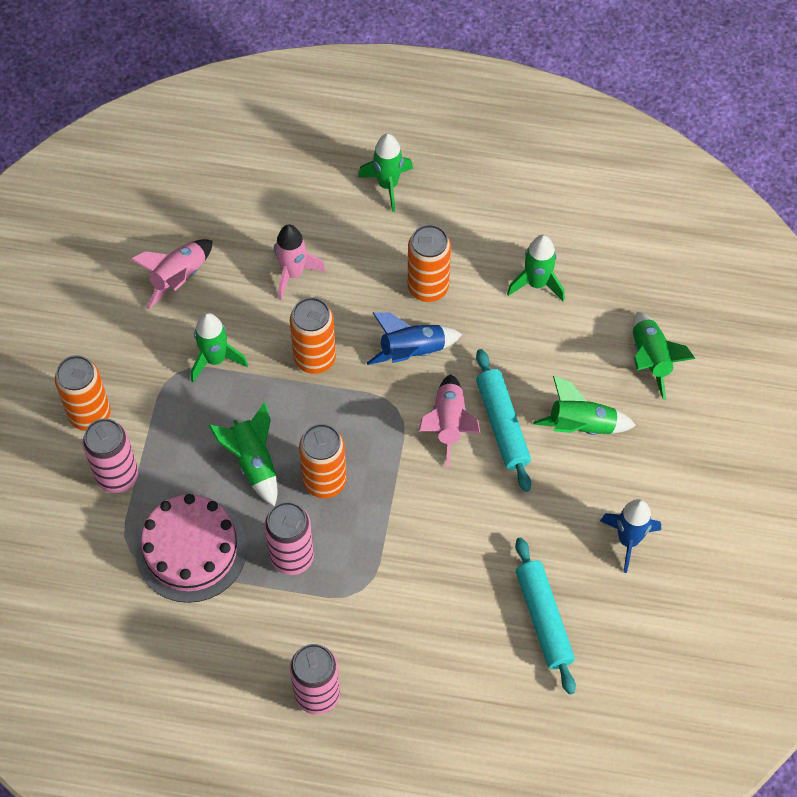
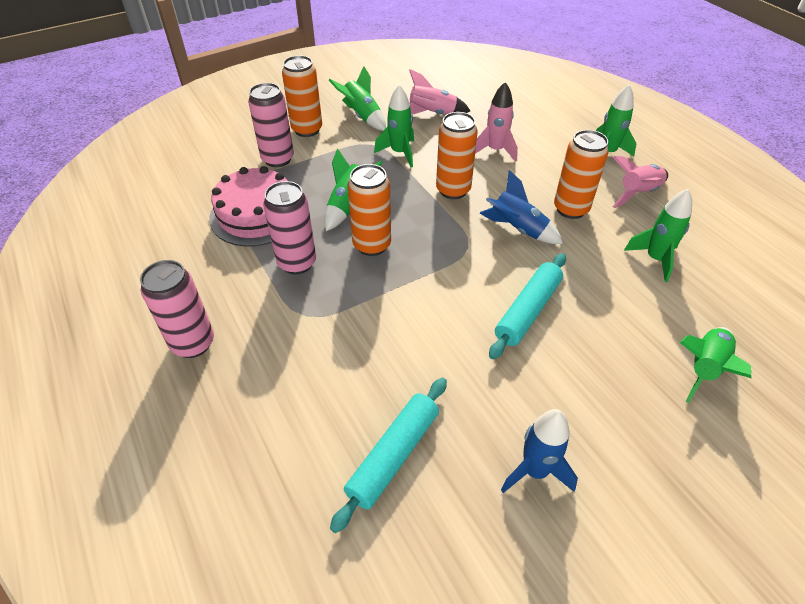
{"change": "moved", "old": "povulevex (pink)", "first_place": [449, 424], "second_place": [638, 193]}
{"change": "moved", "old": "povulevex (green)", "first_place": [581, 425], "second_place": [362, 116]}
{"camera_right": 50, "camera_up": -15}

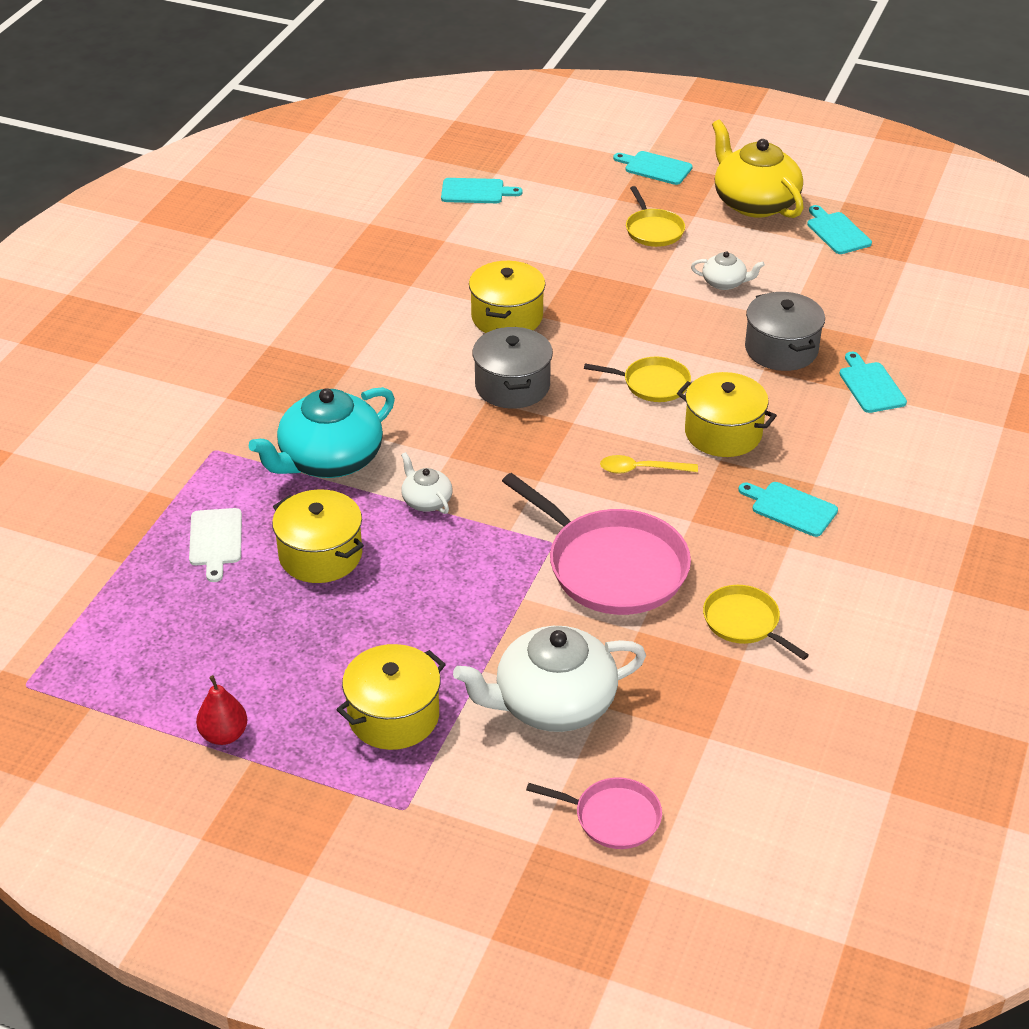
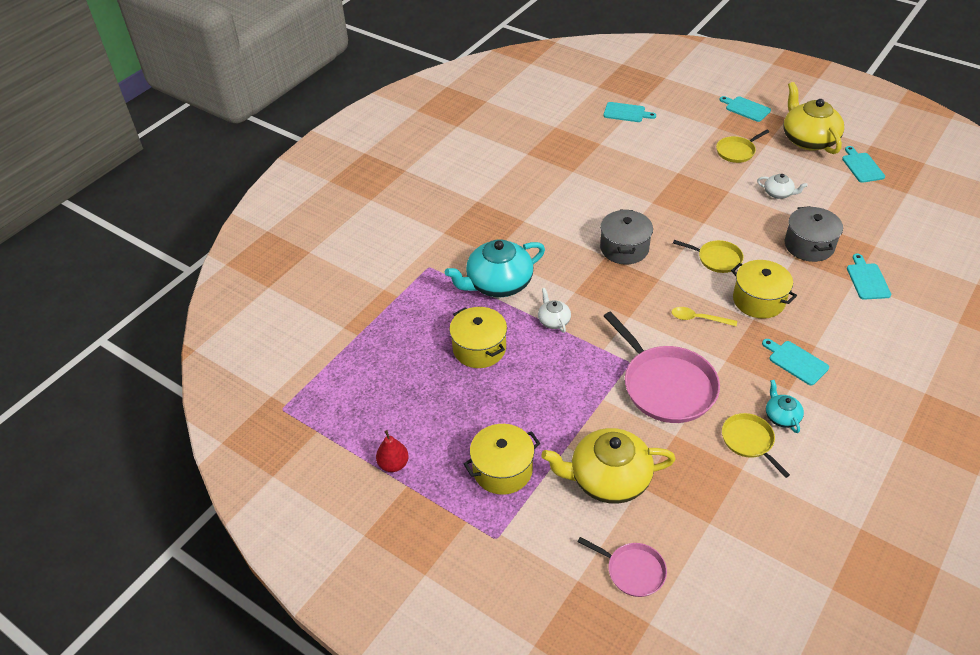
{"change": "turned", "old": "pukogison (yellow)", "first_place": [653, 230], "second_place": [737, 151], "degrees": 60}
{"change": "removed", "old": "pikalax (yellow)", "first_place": [507, 317]}
{"change": "removed", "old": "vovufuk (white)", "first_place": [215, 540]}
{"change": "recoloured", "old": "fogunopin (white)", "new": "fogunopin (yellow)", "first_place": [553, 703], "second_place": [608, 479]}
{"change": "added", "new": "fogunopin (turquoise)", "second_place": [781, 416]}
{"camera_right": 15, "camera_up": 5}

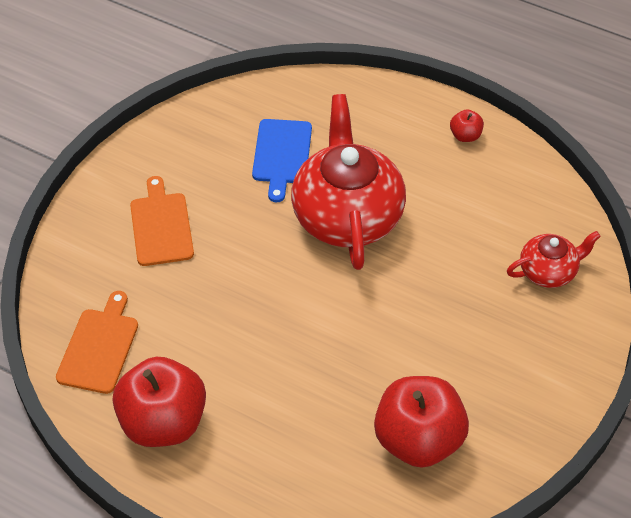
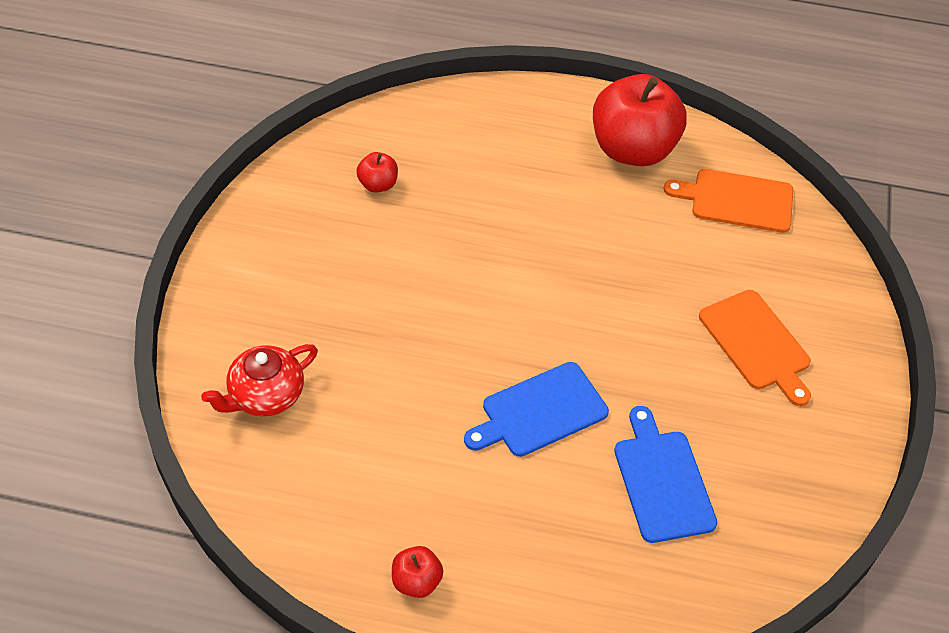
{"change": "replaced", "old": "fogunopin (red)", "new": "vovufuk (blue)", "first_place": [347, 215], "second_place": [540, 411]}
{"change": "turned", "old": "vovufuk (orange)", "first_place": [99, 347], "second_place": [737, 200], "degrees": 105}
{"change": "resized", "old": "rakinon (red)", "first_place": [418, 440], "second_place": [378, 184], "factor": 0.43}
{"camera_right": 160, "camera_up": 0}

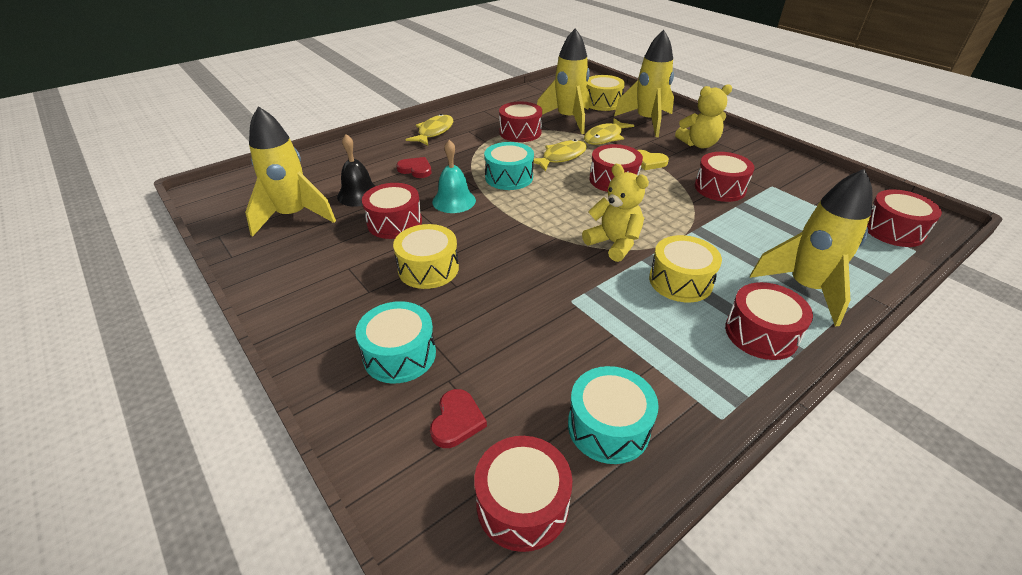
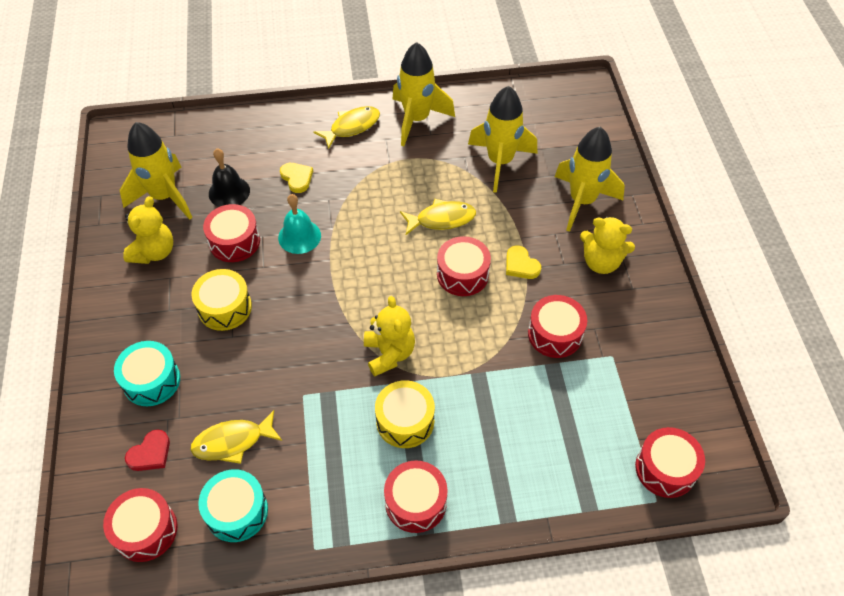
{"change": "removed", "old": "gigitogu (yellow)", "first_place": [602, 103]}
{"change": "removed", "old": "gigitogu (red)", "first_place": [520, 132]}
{"change": "moved", "old": "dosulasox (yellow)", "first_place": [605, 137], "second_place": [232, 442]}
{"change": "removed", "old": "gigitogu (turquoise)", "first_place": [509, 177]}
{"change": "recoloured", "old": "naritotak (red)", "new": "naritotak (yellow)", "first_place": [415, 169], "second_place": [297, 178]}
{"change": "moved", "old": "povulevex (yellow)", "first_place": [805, 288], "second_place": [417, 119]}
{"change": "added", "new": "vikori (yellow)", "second_place": [154, 252]}
{"camera_right": 30, "camera_up": 15}

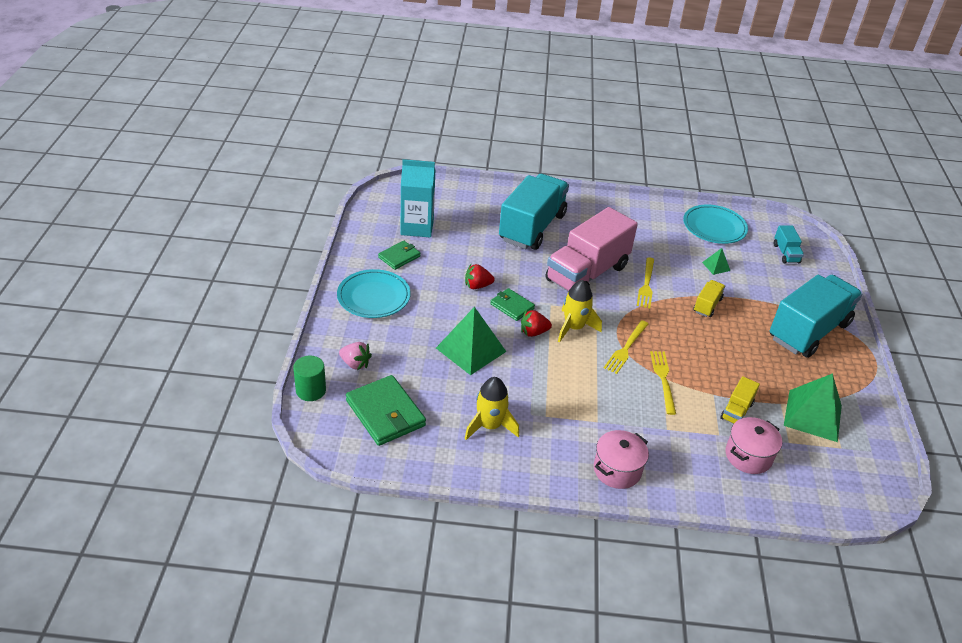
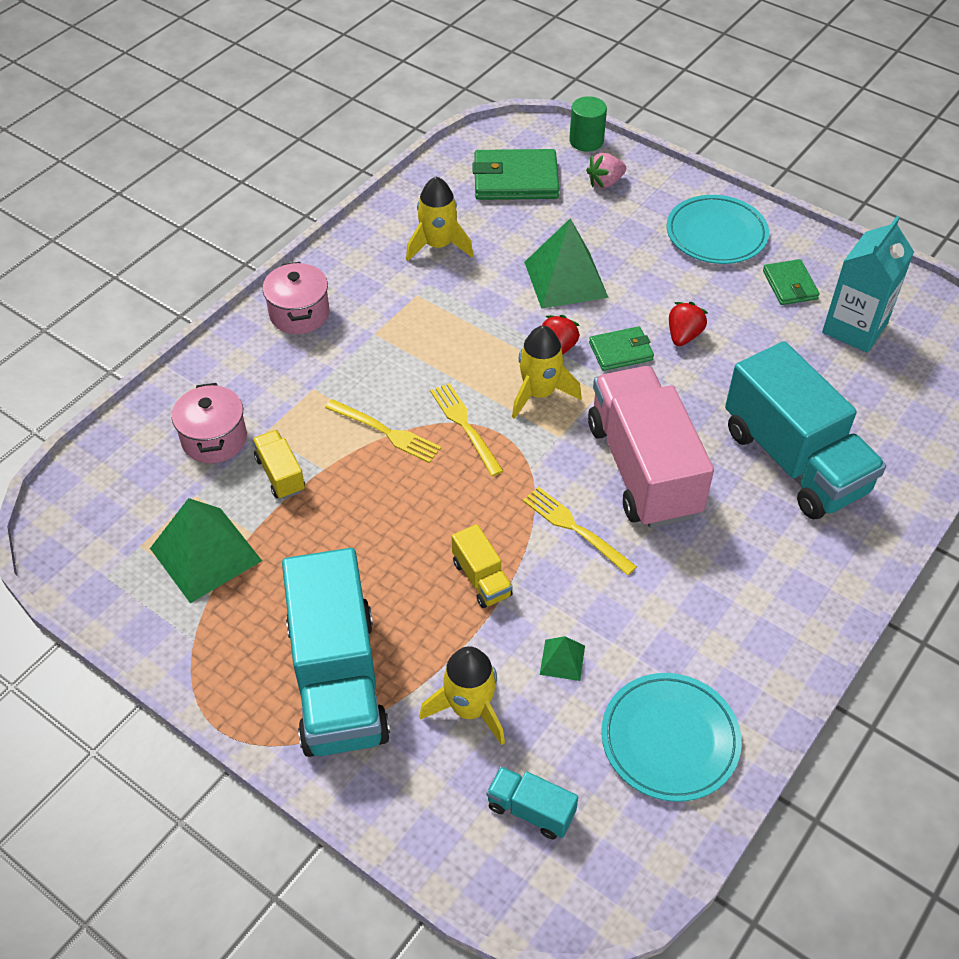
{"change": "added", "new": "povulevex (yellow)", "second_place": [469, 708]}
{"camera_right": 125, "camera_up": 10}

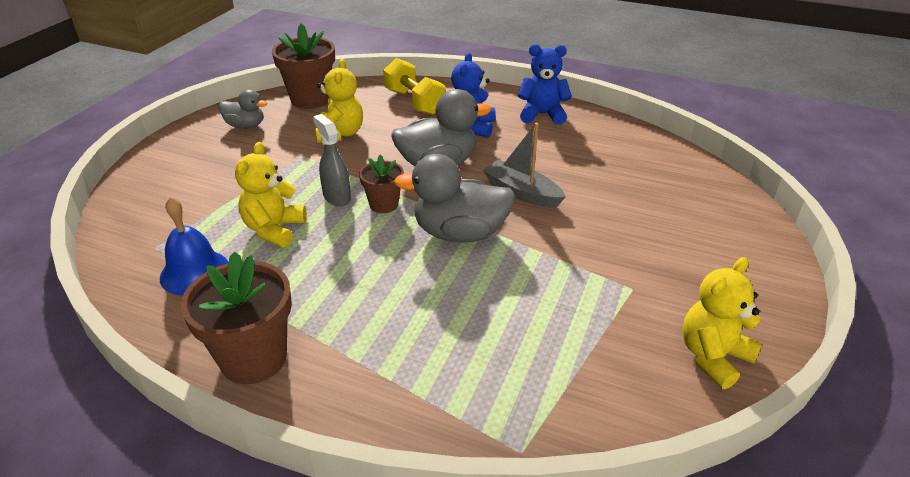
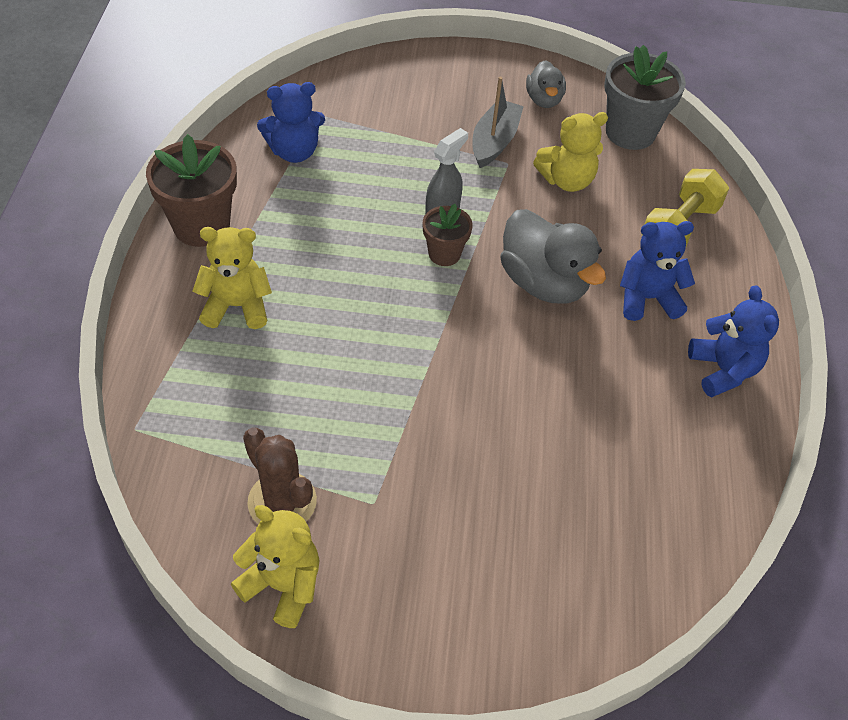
{"change": "recoloured", "old": "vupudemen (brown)", "new": "vupudemen (grey)", "first_place": [310, 99], "second_place": [630, 132]}
{"change": "moved", "old": "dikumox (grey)", "first_place": [522, 193], "second_place": [494, 142]}
{"change": "moved", "old": "vikori (yellow)", "first_place": [274, 229], "second_place": [236, 306]}
{"change": "removed", "old": "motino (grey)", "first_place": [460, 233]}
{"change": "replaced", "old": "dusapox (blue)", "new": "vikori (blue)", "first_place": [194, 272], "second_place": [294, 152]}
{"change": "added", "new": "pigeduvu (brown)", "second_place": [282, 501]}
{"camera_right": 70, "camera_up": 15}

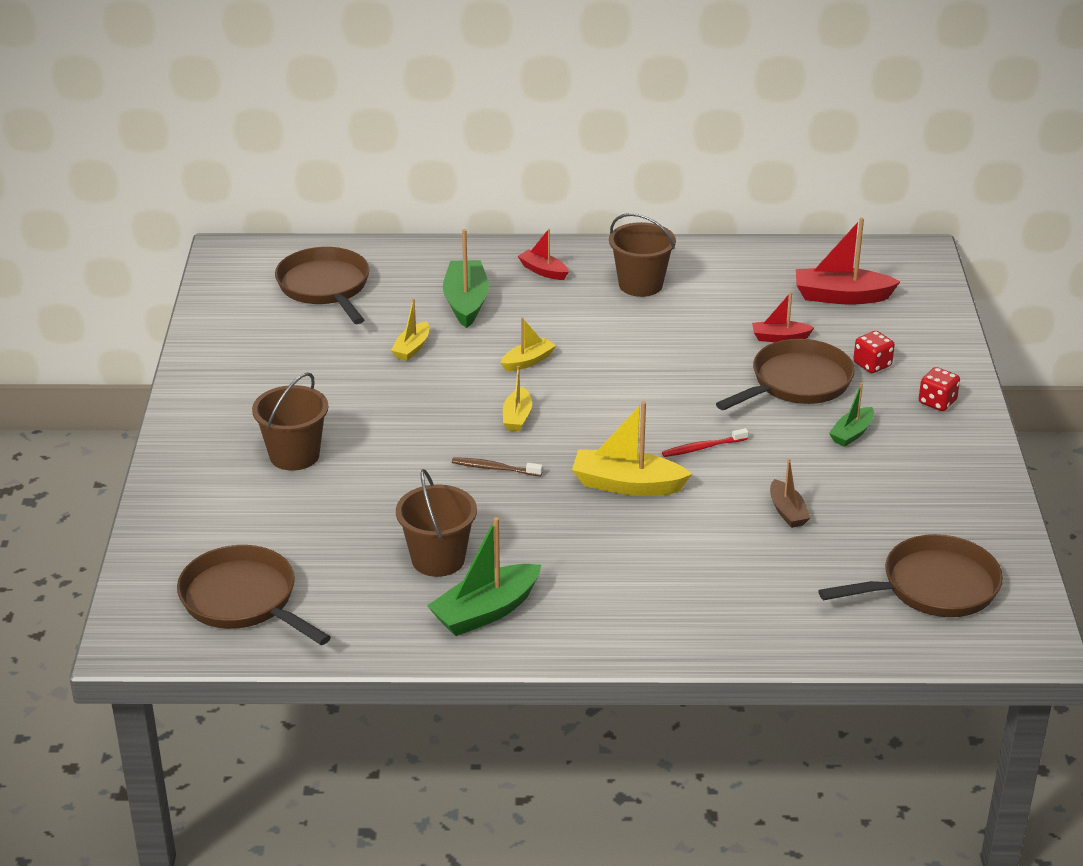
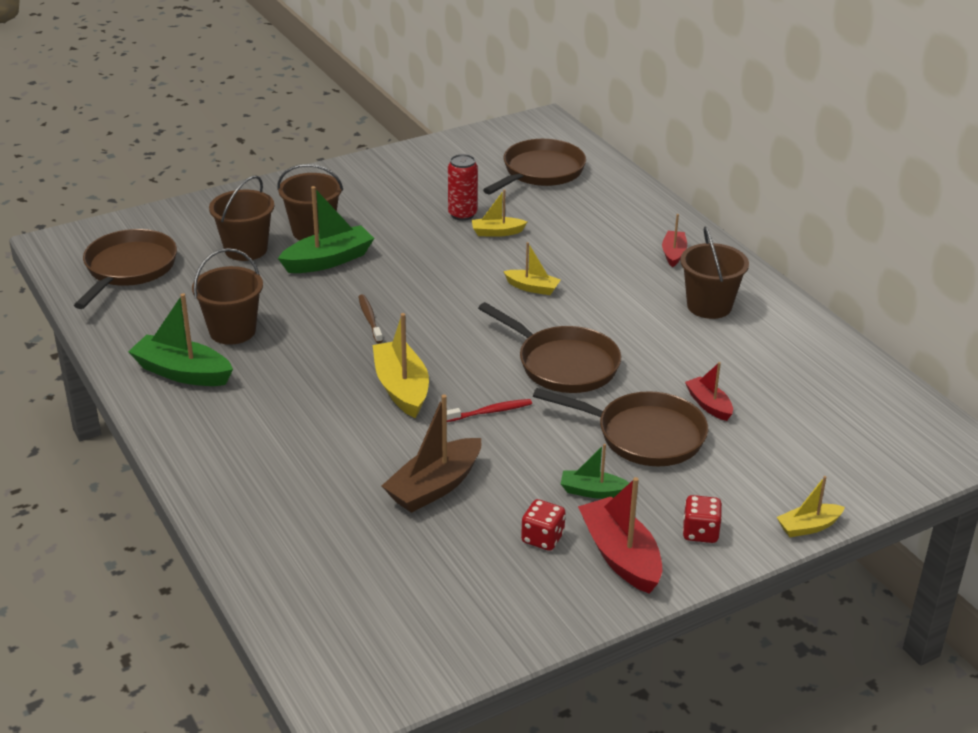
{"change": "moved", "old": "dikumox (red)", "first_place": [841, 296], "second_place": [620, 556]}
{"change": "moved", "old": "dikumox (green)", "first_place": [466, 302], "second_place": [328, 260]}
{"change": "moved", "old": "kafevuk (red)", "first_place": [872, 365], "second_place": [542, 538]}
{"change": "moved", "old": "dikumox (yellow)", "first_place": [517, 417], "second_place": [808, 527]}
{"change": "turned", "old": "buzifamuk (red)", "first_place": [702, 448], "second_place": [490, 412], "degrees": 120}
{"change": "resized", "old": "dikumox (brown)", "first_place": [787, 512], "second_place": [434, 487], "factor": 1.73}
{"change": "moved", "old": "pukogison (brown)", "first_place": [932, 587], "second_place": [563, 364]}
{"change": "added", "new": "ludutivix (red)", "second_place": [462, 214]}
{"change": "added", "new": "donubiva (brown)", "second_place": [246, 249]}
{"camera_right": 60, "camera_up": 0}

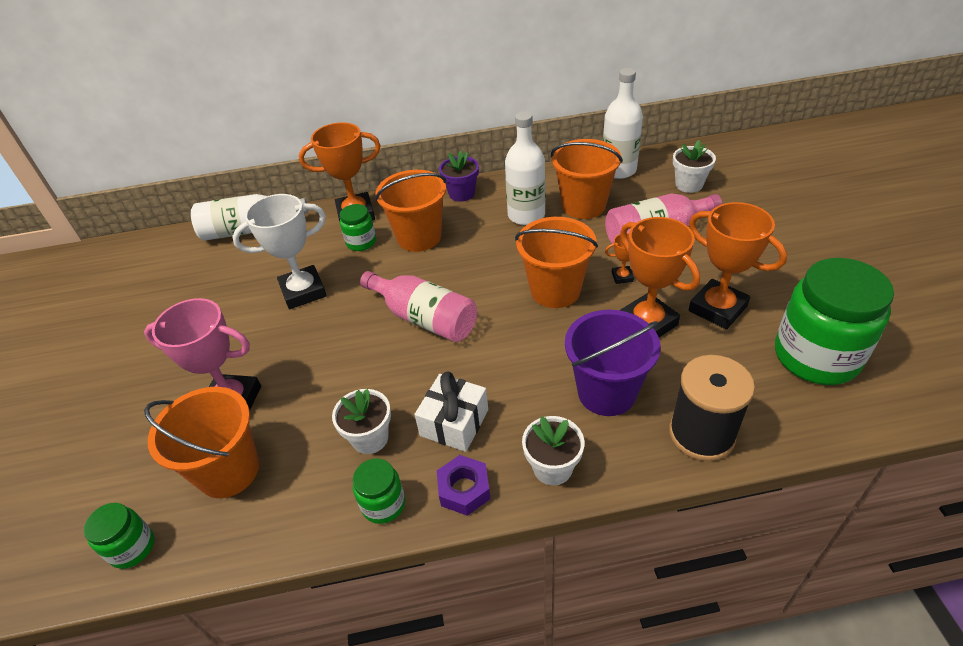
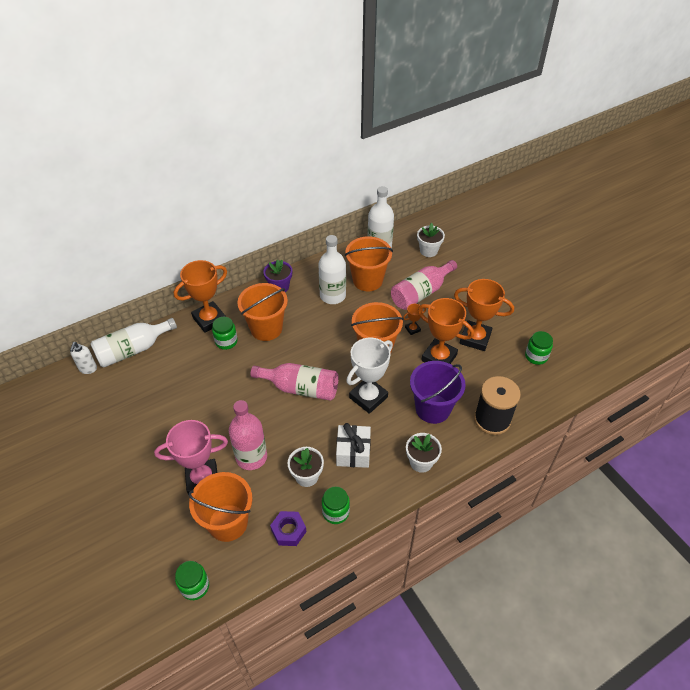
{"change": "moved", "old": "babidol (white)", "first_place": [303, 291], "second_place": [368, 397]}
{"change": "resized", "old": "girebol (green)", "first_place": [816, 356], "second_place": [536, 356], "factor": 0.48}
{"change": "moved", "old": "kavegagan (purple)", "first_place": [464, 489], "second_place": [288, 531]}
{"change": "added", "new": "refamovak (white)", "second_place": [88, 369]}
{"change": "added", "new": "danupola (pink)", "second_place": [251, 457]}
{"camera_right": -25, "camera_up": 5}

